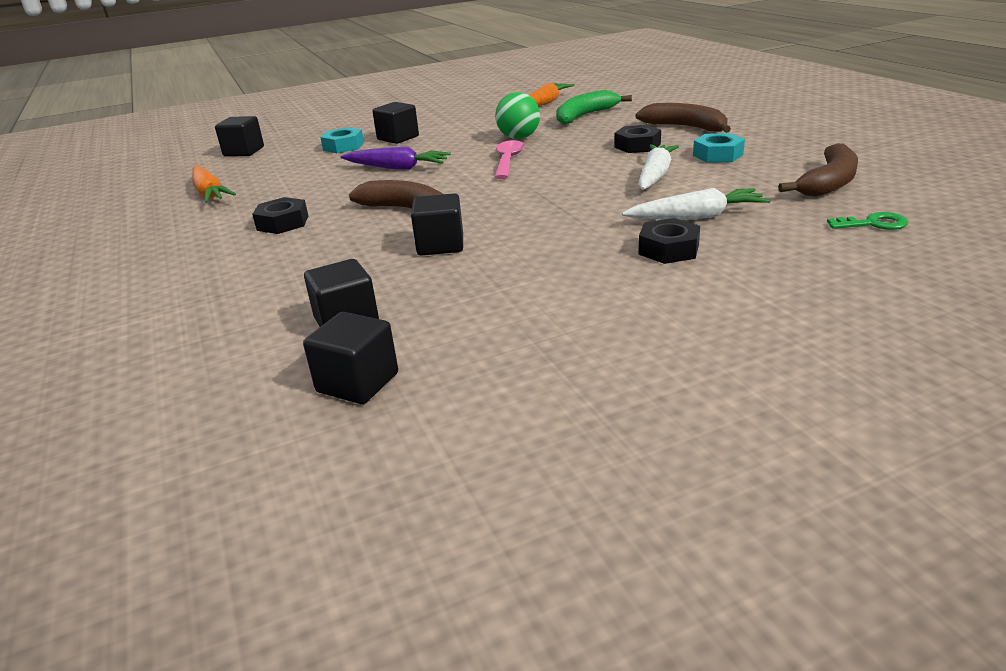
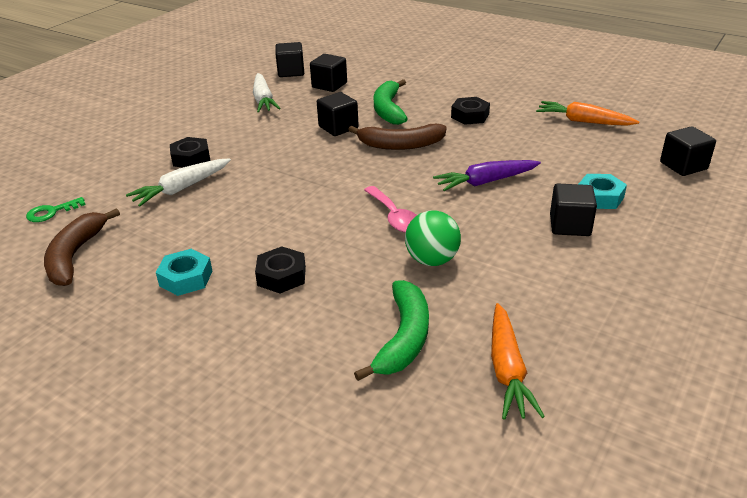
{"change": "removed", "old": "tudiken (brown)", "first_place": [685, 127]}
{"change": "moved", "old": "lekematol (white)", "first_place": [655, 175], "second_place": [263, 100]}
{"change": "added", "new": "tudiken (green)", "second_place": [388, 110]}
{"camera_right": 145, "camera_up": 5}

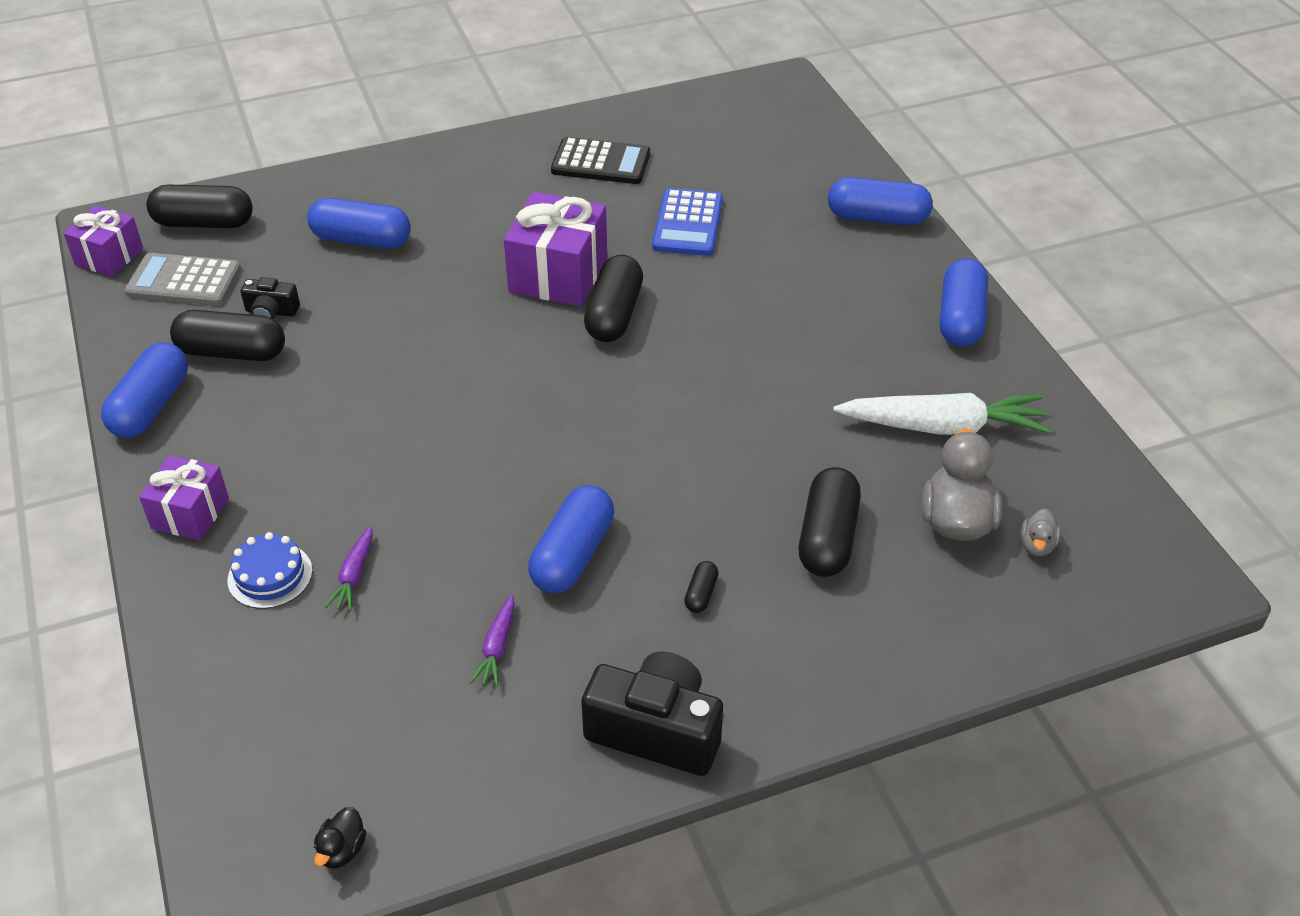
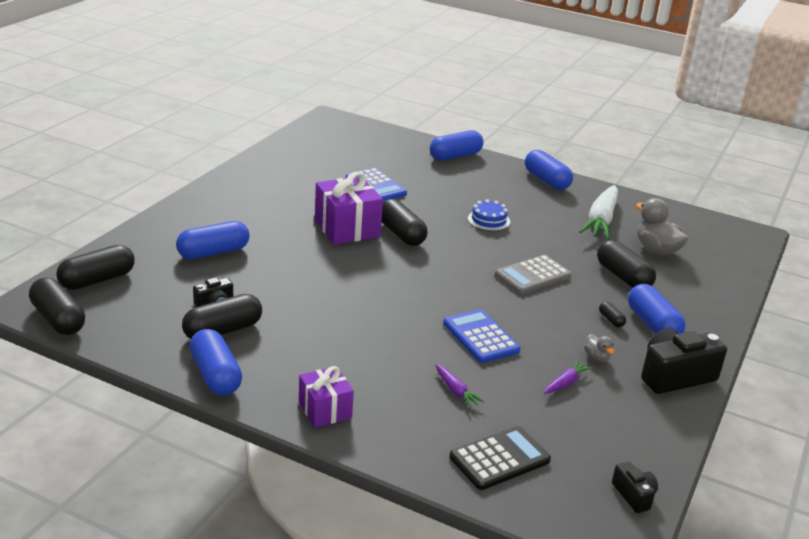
{"change": "moved", "old": "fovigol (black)", "first_place": [601, 162], "second_place": [499, 459]}
{"change": "replaced", "old": "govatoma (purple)", "new": "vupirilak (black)", "first_place": [109, 257], "second_place": [58, 319]}
{"change": "moved", "old": "fovigol (grey)", "first_place": [184, 281], "second_place": [532, 276]}
{"change": "turned", "old": "lekematol (white)", "first_place": [943, 427], "second_place": [601, 220], "degrees": 150}
{"change": "moved", "old": "vupirilak (blue)", "first_place": [573, 555], "second_place": [652, 324]}
{"change": "moved", "old": "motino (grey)", "first_place": [1037, 545], "second_place": [596, 357]}
{"change": "moved", "old": "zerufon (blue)", "first_place": [270, 575], "second_place": [488, 220]}
{"change": "turned", "old": "lekematol (purple)", "first_place": [497, 647], "second_place": [566, 383], "degrees": -105}
{"change": "replaced", "old": "motino (black)", "new": "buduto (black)", "first_place": [342, 850], "second_place": [634, 495]}
{"change": "added", "new": "fovigol (blue)", "second_place": [480, 337]}
{"camera_right": -45, "camera_up": -15}

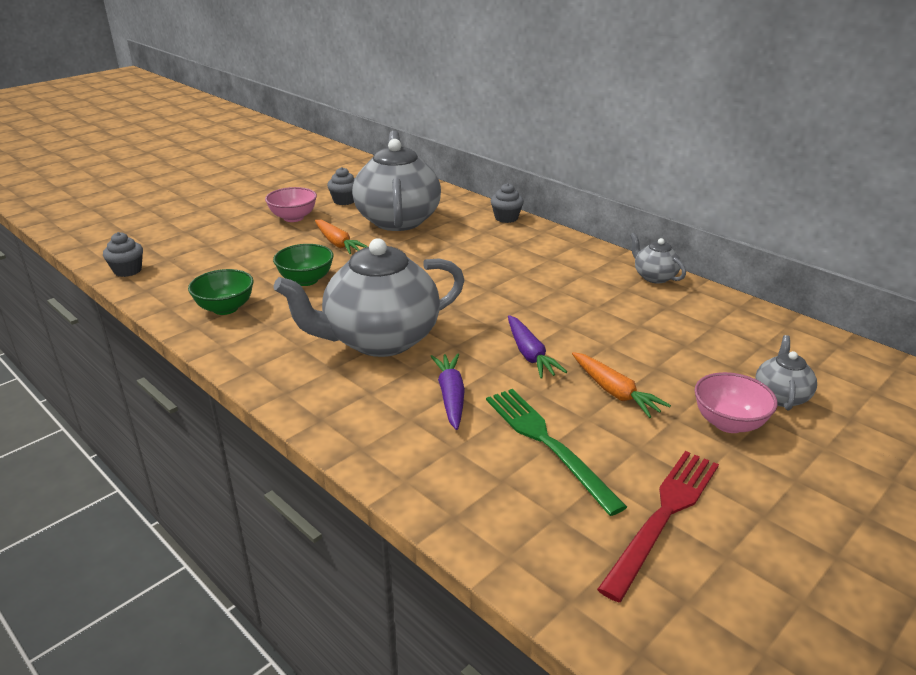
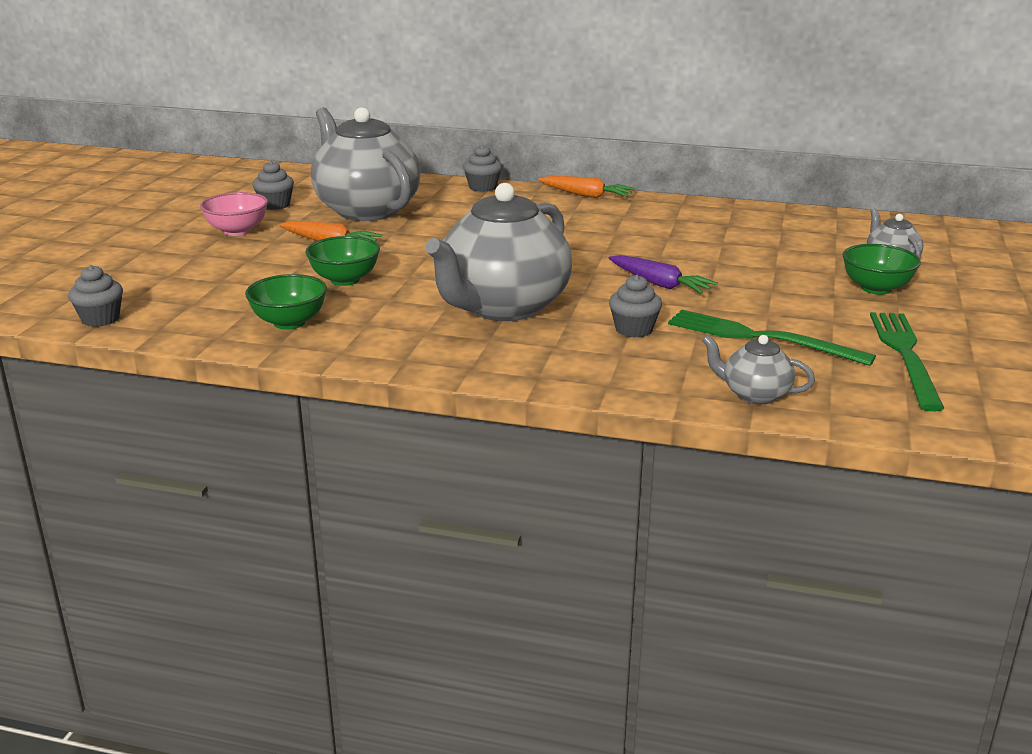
{"change": "moved", "old": "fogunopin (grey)", "first_place": [654, 277], "second_place": [754, 394]}
{"change": "moved", "old": "lekematol (orange)", "first_place": [614, 392], "second_place": [586, 195]}
{"change": "replaced", "old": "lekematol (purple)", "new": "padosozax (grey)", "first_place": [451, 396], "second_place": [634, 329]}
{"change": "recoloured", "old": "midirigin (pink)", "new": "midirigin (green)", "first_place": [728, 423], "second_place": [876, 288]}
{"change": "recoloured", "old": "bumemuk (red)", "new": "bumemuk (green)", "first_place": [663, 516], "second_place": [905, 355]}
{"camera_right": -30, "camera_up": -5}

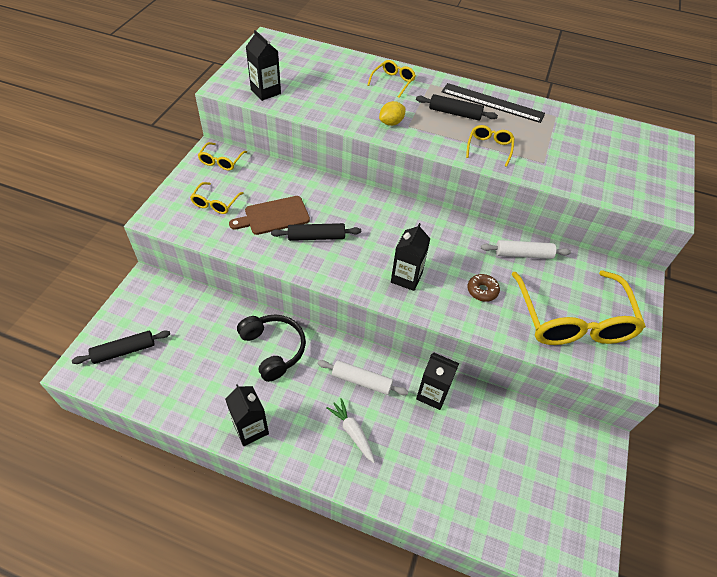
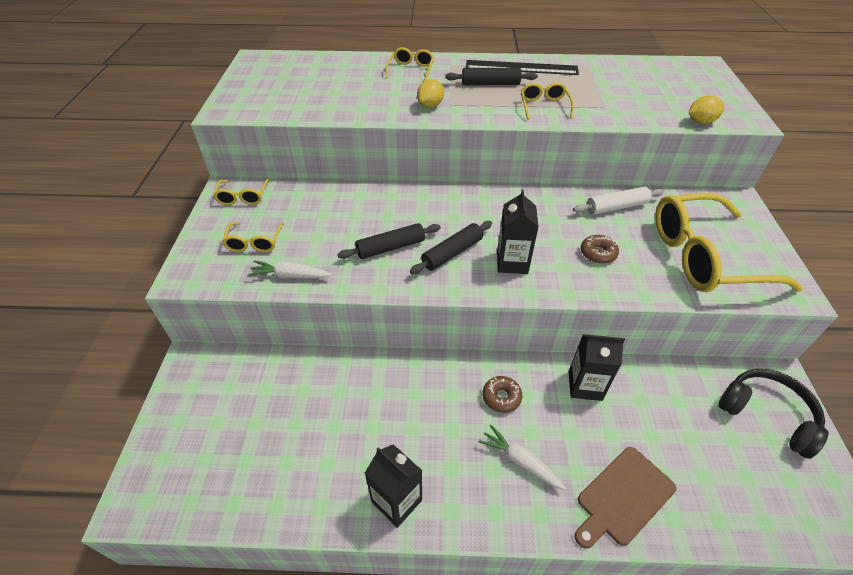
{"change": "removed", "old": "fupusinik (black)", "first_place": [266, 91]}
{"change": "moved", "old": "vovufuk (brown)", "first_place": [273, 216], "second_place": [623, 497]}
{"change": "turned", "old": "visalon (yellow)", "first_place": [573, 320], "second_place": [704, 257], "degrees": 105}
{"change": "moved", "old": "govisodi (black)", "first_place": [273, 349], "second_place": [767, 414]}
{"change": "moved", "old": "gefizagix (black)", "first_place": [124, 351], "second_place": [452, 253]}
{"change": "replaced", "old": "gefizagix (white)", "new": "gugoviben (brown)", "first_place": [361, 381], "second_place": [501, 397]}
{"change": "added", "new": "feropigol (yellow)", "second_place": [700, 122]}
{"change": "added", "new": "lekematol (white)", "second_place": [290, 276]}
{"camera_right": -15, "camera_up": -5}

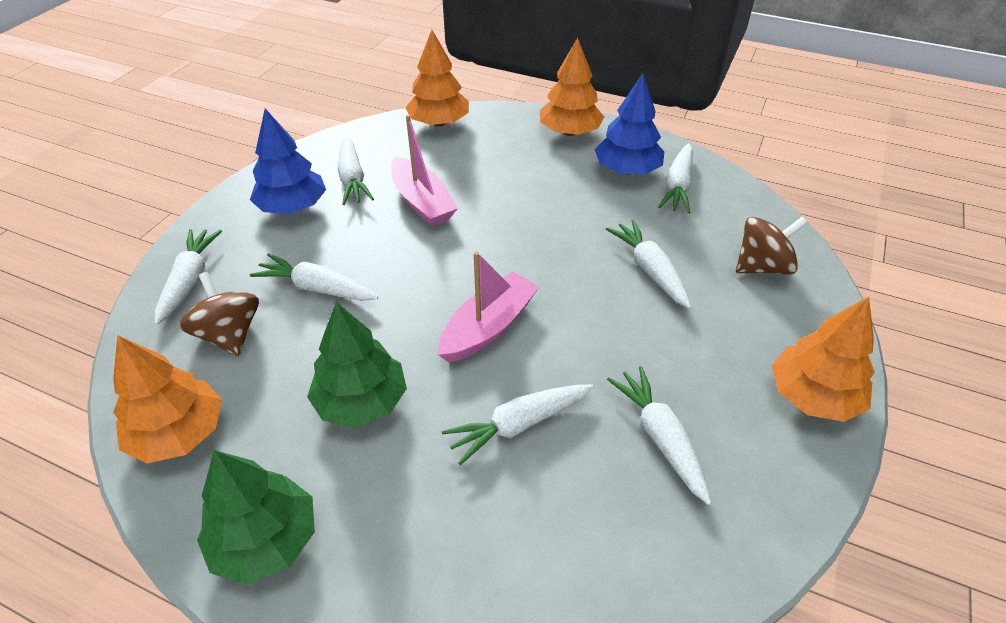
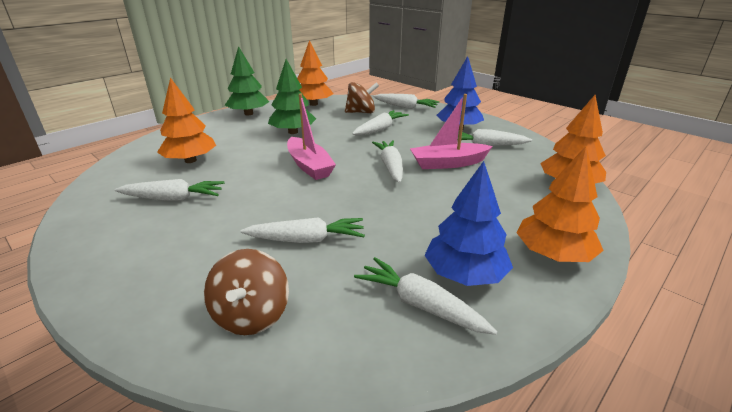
{"change": "moved", "old": "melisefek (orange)", "first_place": [812, 396], "second_place": [190, 160]}
{"change": "moved", "old": "lekematol (white)", "first_place": [518, 425], "second_place": [390, 167]}
{"camera_right": 110, "camera_up": -15}

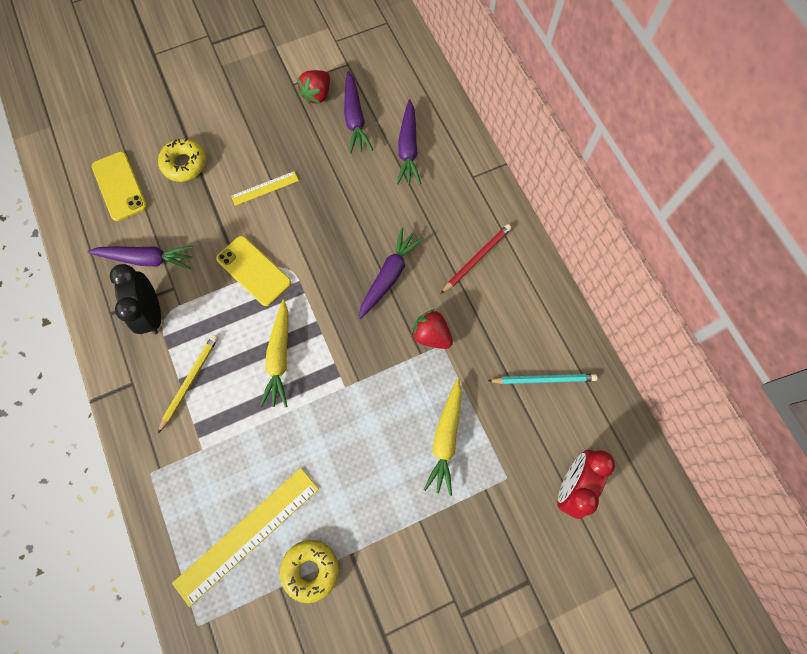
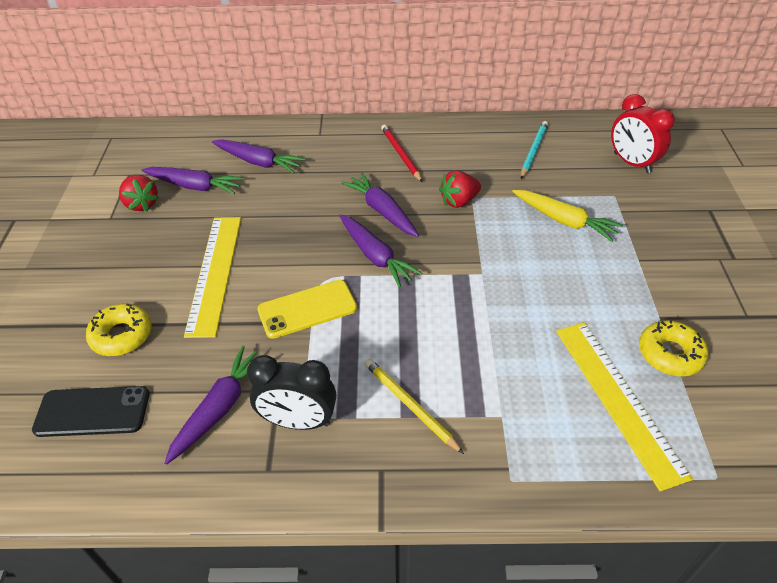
{"change": "recoloured", "old": "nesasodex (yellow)", "new": "nesasodex (black)", "first_place": [120, 186], "second_place": [92, 411]}
{"change": "resized", "old": "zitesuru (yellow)", "first_place": [265, 188], "second_place": [215, 273], "factor": 2.0}
{"change": "removed", "old": "lekematol (yellow)", "first_place": [279, 357]}
{"change": "added", "new": "lekematol (purple)", "second_place": [375, 256]}
{"camera_right": -65, "camera_up": -25}

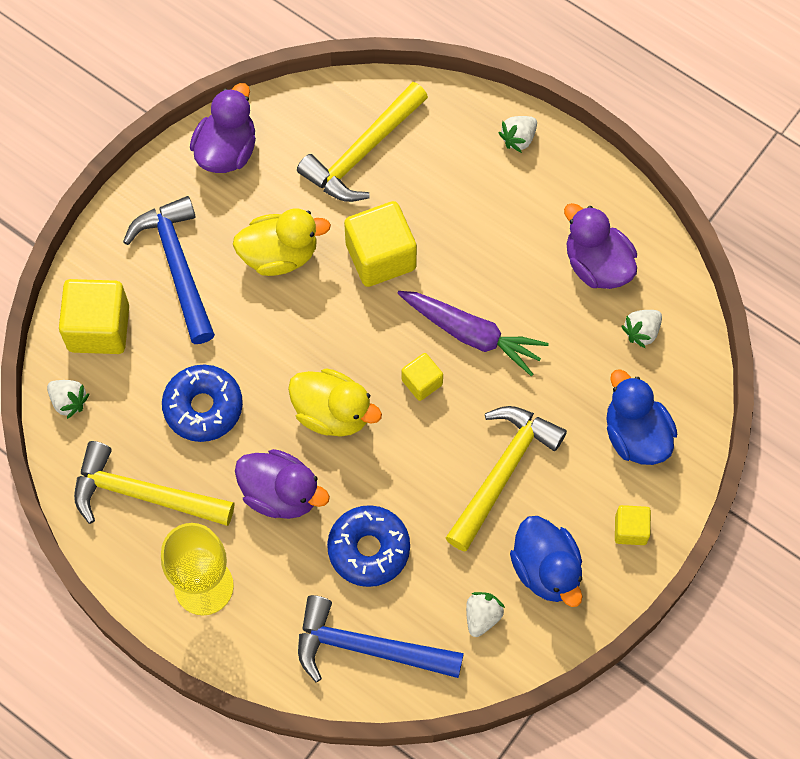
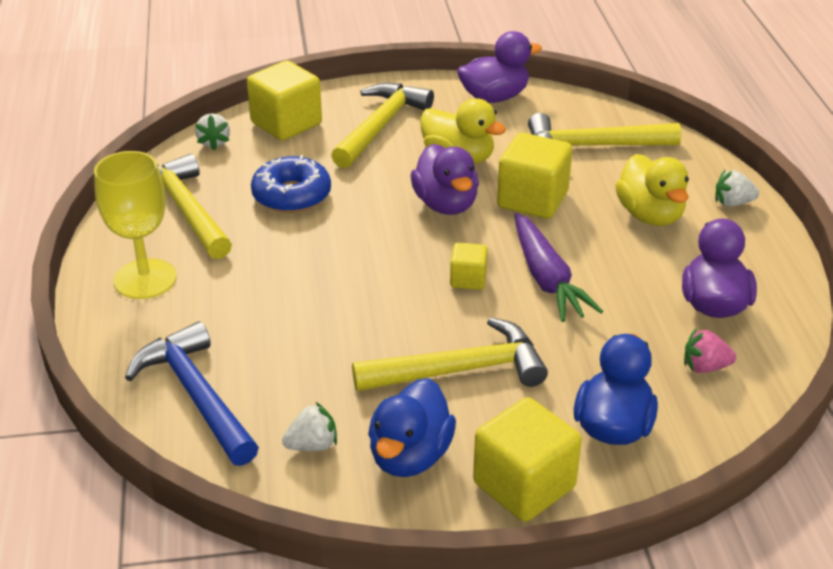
{"change": "recoloured", "old": "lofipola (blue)", "new": "lofipola (yellow)", "first_place": [177, 265], "second_place": [381, 126]}
{"change": "recoloured", "old": "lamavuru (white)", "new": "lamavuru (pink)", "first_place": [641, 332], "second_place": [705, 367]}
{"change": "moved", "old": "motino (yellow)", "first_place": [333, 413], "second_place": [650, 215]}
{"change": "moved", "old": "motino (purple)", "first_place": [281, 494], "second_place": [446, 204]}
{"change": "removed", "old": "gugoviben (blue)", "first_place": [369, 549]}
{"change": "resized", "old": "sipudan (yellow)", "first_place": [630, 530], "second_place": [524, 485], "factor": 1.88}
{"camera_right": 45, "camera_up": -30}

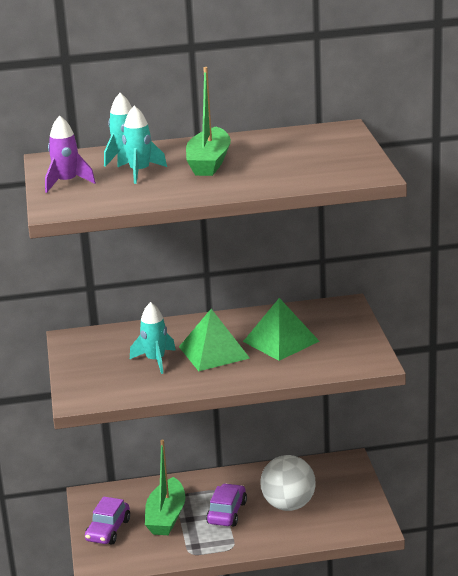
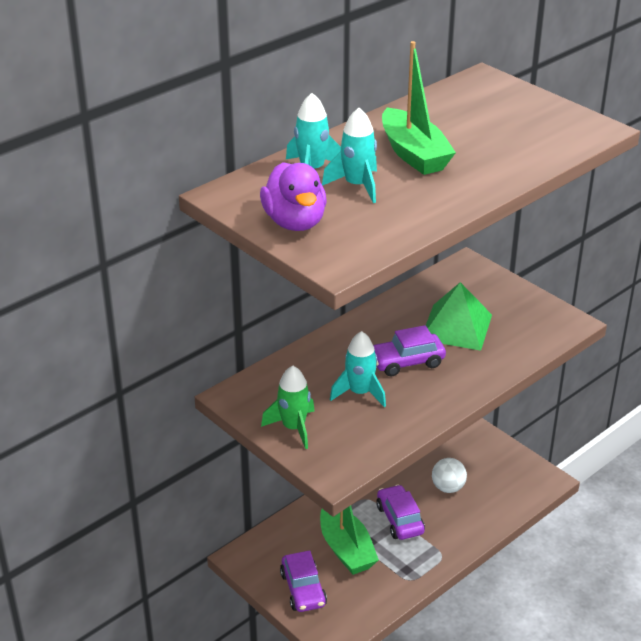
{"change": "replaced", "old": "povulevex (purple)", "new": "motino (purple)", "first_place": [67, 182], "second_place": [295, 222]}
{"change": "replaced", "old": "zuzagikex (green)", "new": "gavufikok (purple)", "first_place": [214, 352], "second_place": [407, 362]}
{"change": "resized", "old": "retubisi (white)", "first_place": [288, 505], "second_place": [448, 487], "factor": 0.59}
{"change": "added", "new": "povulevex (green)", "second_place": [293, 428]}
{"camera_right": -35, "camera_up": 10}

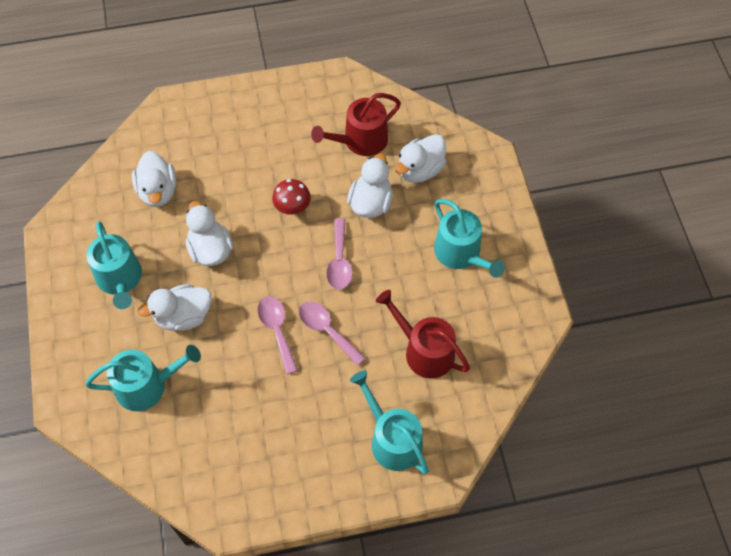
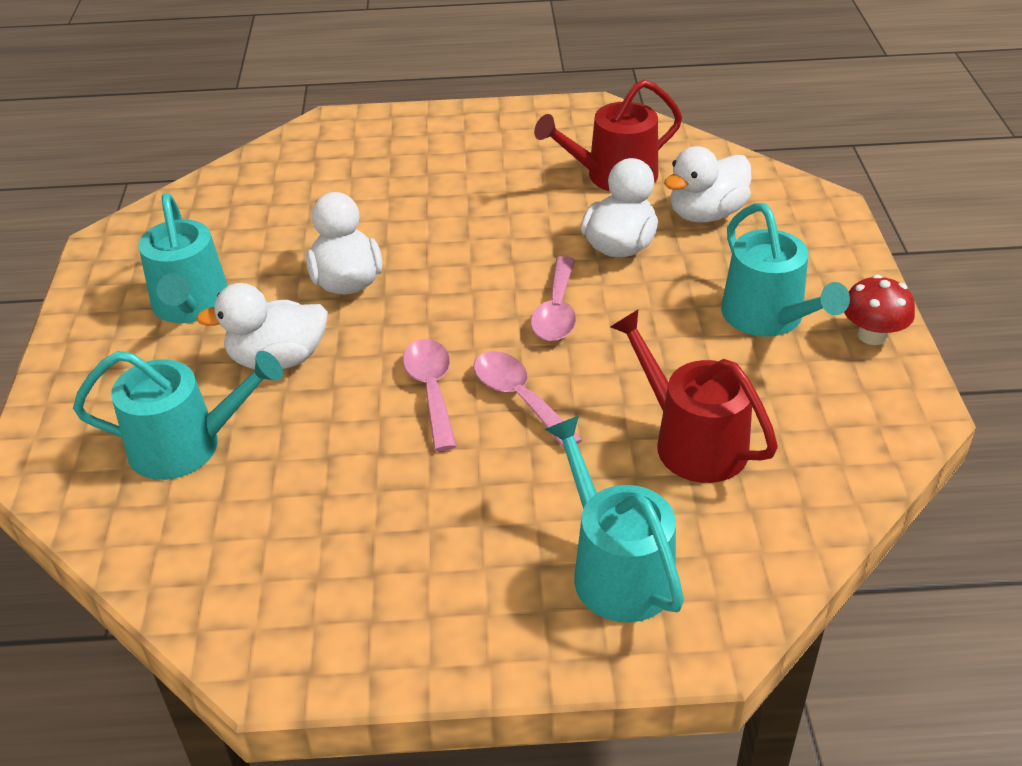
{"change": "removed", "old": "motino (white)", "first_place": [158, 191]}
{"change": "moved", "old": "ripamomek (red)", "first_place": [292, 207], "second_place": [872, 335]}
{"camera_right": 10, "camera_up": -20}

